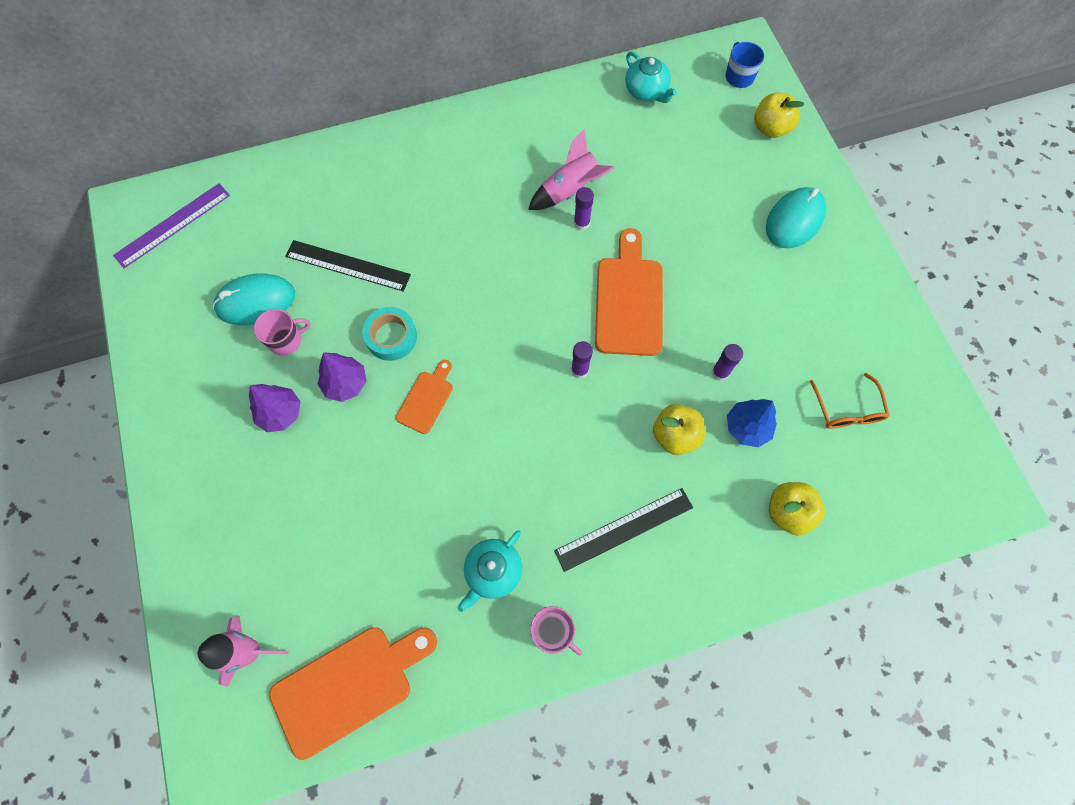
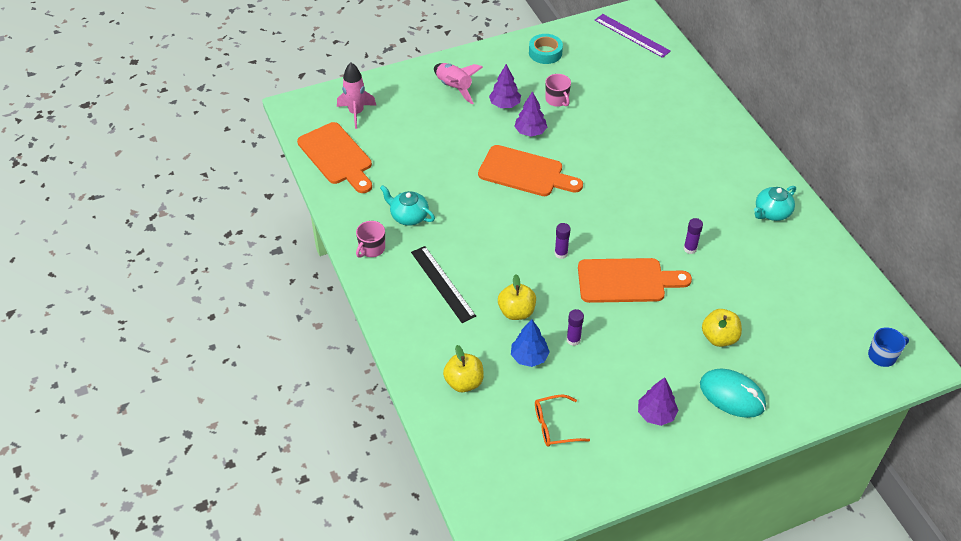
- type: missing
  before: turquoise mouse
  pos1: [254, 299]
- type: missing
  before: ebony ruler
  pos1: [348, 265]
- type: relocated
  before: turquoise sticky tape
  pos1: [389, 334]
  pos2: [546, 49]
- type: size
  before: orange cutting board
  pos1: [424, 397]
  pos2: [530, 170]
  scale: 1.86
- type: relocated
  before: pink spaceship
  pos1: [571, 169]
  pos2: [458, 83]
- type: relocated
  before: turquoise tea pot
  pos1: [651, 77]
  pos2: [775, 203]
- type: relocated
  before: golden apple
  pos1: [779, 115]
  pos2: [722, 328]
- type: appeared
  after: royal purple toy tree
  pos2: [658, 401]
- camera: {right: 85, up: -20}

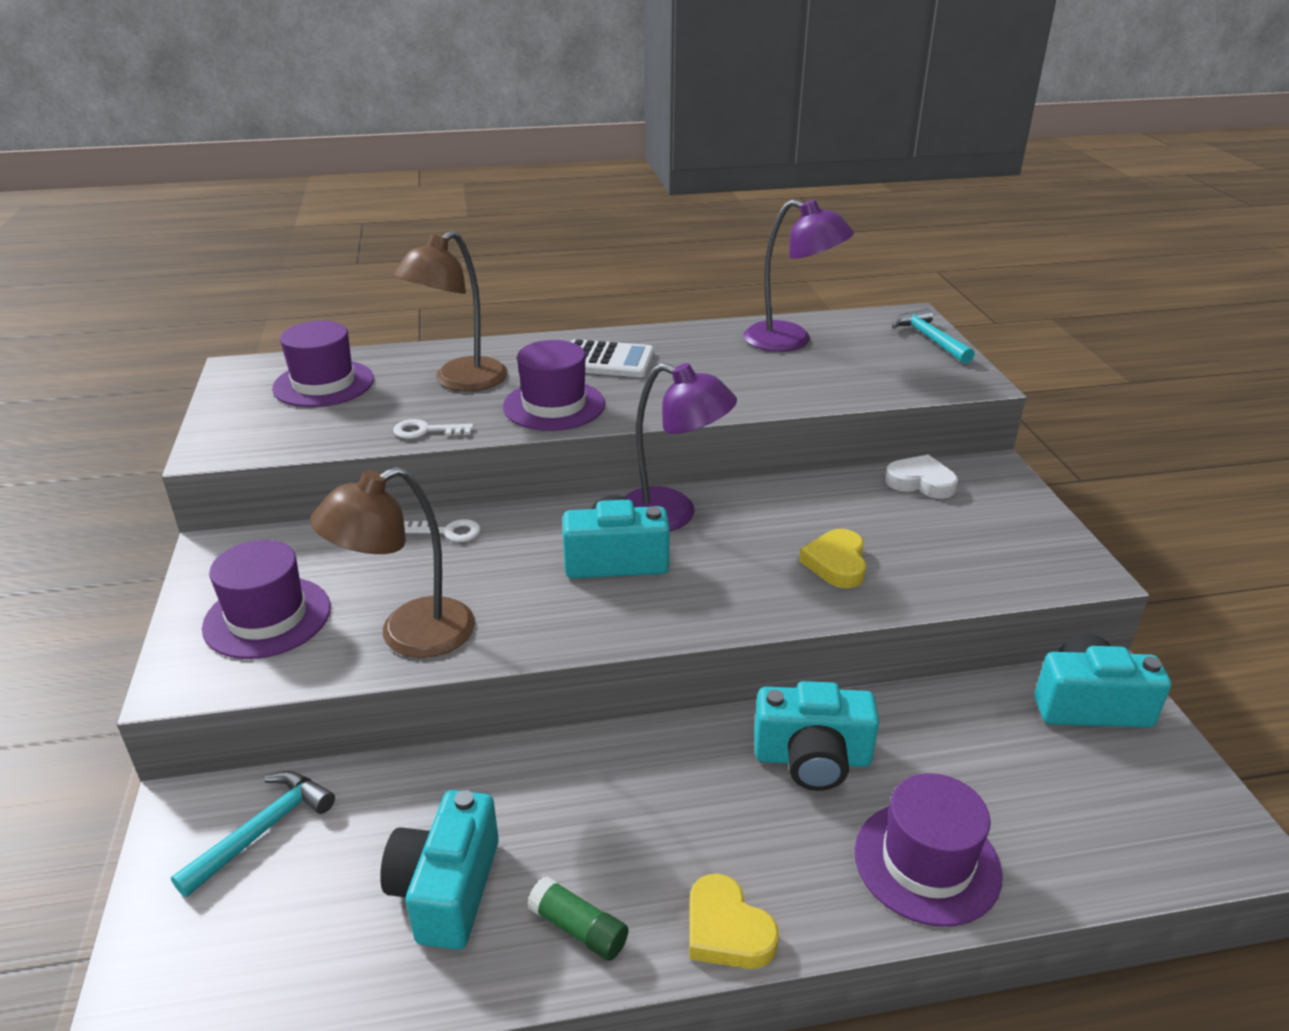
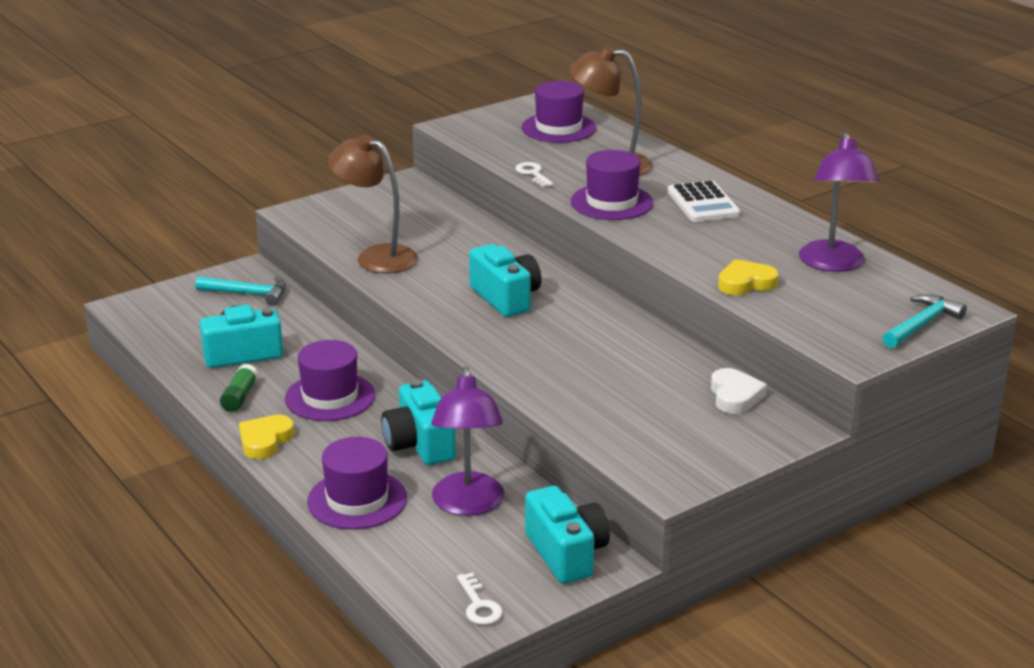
- type: relocated
  before: royal purple hat
  pos1: [266, 599]
  pos2: [330, 380]
- type: relocated
  before: white key
  pos1: [442, 530]
  pos2: [480, 598]
- type: relocated
  before: royal purple desk lamp
  pos1: [680, 447]
  pos2: [467, 441]
- type: relocated
  before: golden heart shape
  pos1: [832, 558]
  pos2: [748, 277]
- camera: {right: 65, up: -5}

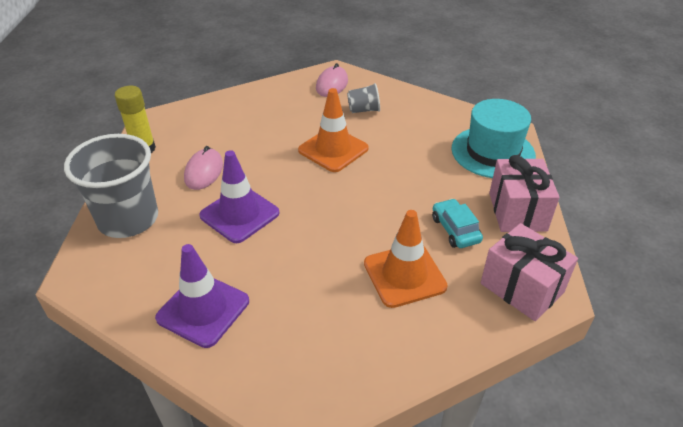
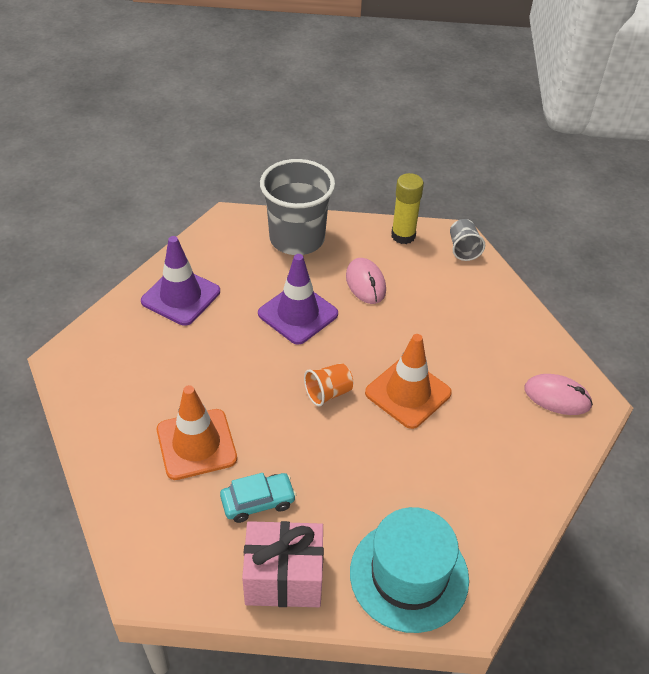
- type: spun
  before: pink mouse
  pos1: [203, 168]
  pos2: [366, 281]
  turn: 60
- type: relocated
  before: gray tumbler
  pos1: [363, 98]
  pos2: [467, 240]
- type: missing
  before: pink gift
  pos1: [529, 272]
- type: appeared
  after: orange tumbler
  pos2: [328, 385]
- camera: {right: 90, up: 5}

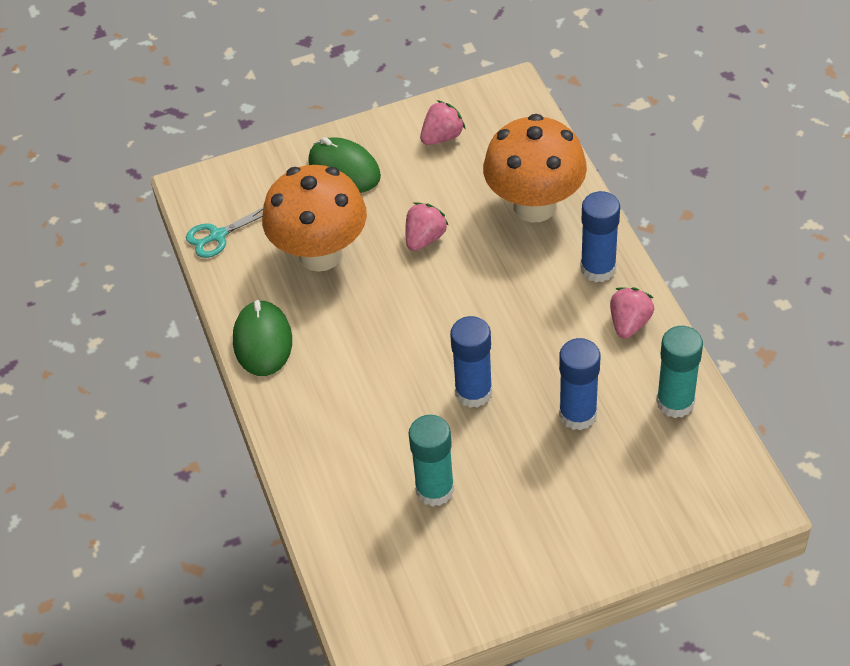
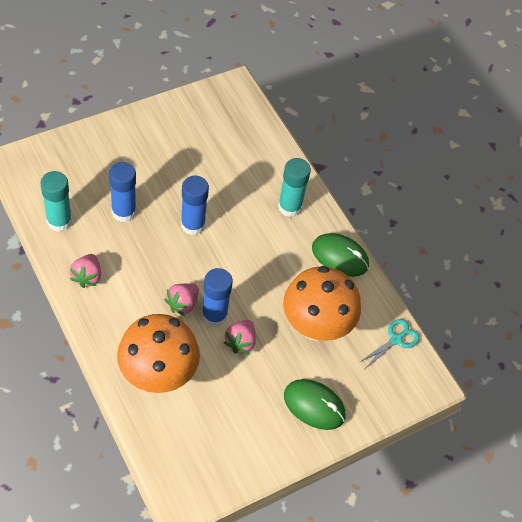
- type: spun
  before: leaf-green mouse
  pos1: [262, 338]
  pos2: [340, 255]
  turn: -45
- type: relocated
  before: turquoise glue
  pos1: [431, 461]
  pos2: [294, 187]
- type: relocated
  before: pink toy strawberry
  pos1: [443, 122]
  pos2: [181, 299]
- type: relocated
  before: royal blue glue
  pos1: [600, 236]
  pos2: [217, 297]
- camera: {right: 160, up: 5}

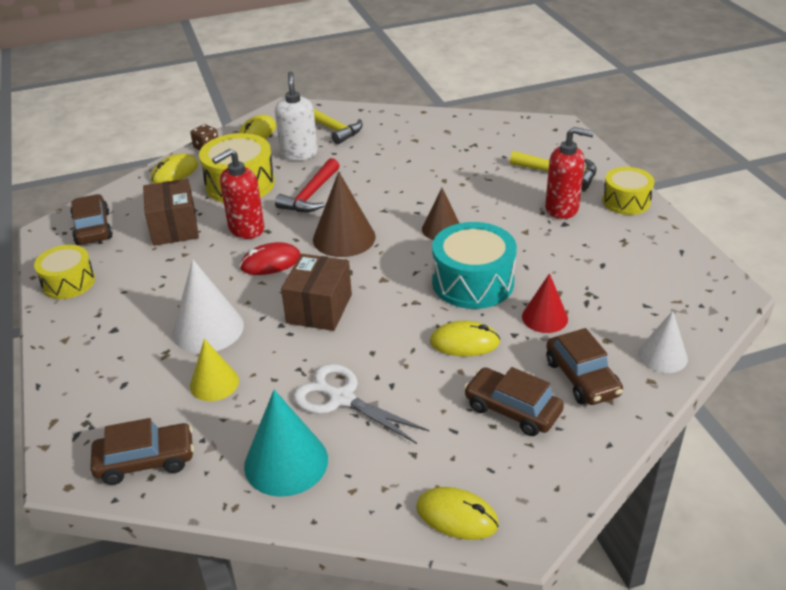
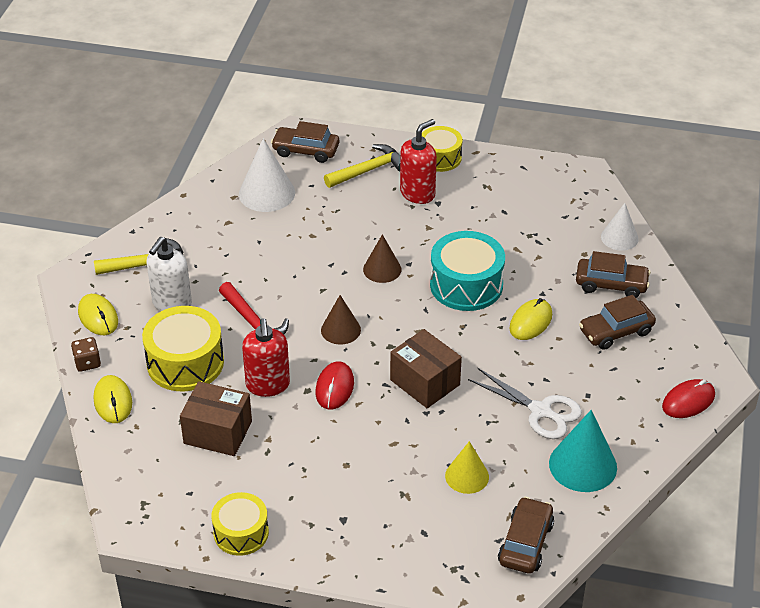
- type: relocated
  before: russet car
  pos1: [91, 219]
  pos2: [305, 142]
- type: relocated
  before: white cone shape
  pos1: [208, 306]
  pos2: [267, 175]
- type: spun
  before: white pump bottle
  pos1: [296, 116]
  pos2: [169, 274]
  turn: -90
- type: spun
  before: white scissors
  pos1: [361, 404]
  pos2: [525, 403]
  turn: -120
- type: size
  before: russet cone shape
  pos1: [344, 214]
  pos2: [341, 320]
  scale: 0.64
- type: colour
  before: golden mouse
  after: scarlet mouse
  pos1: [457, 513]
  pos2: [688, 398]
- type: missing
  before: scarlet cone shape
  pos1: [545, 303]
- camera: {right: -60, up: 5}

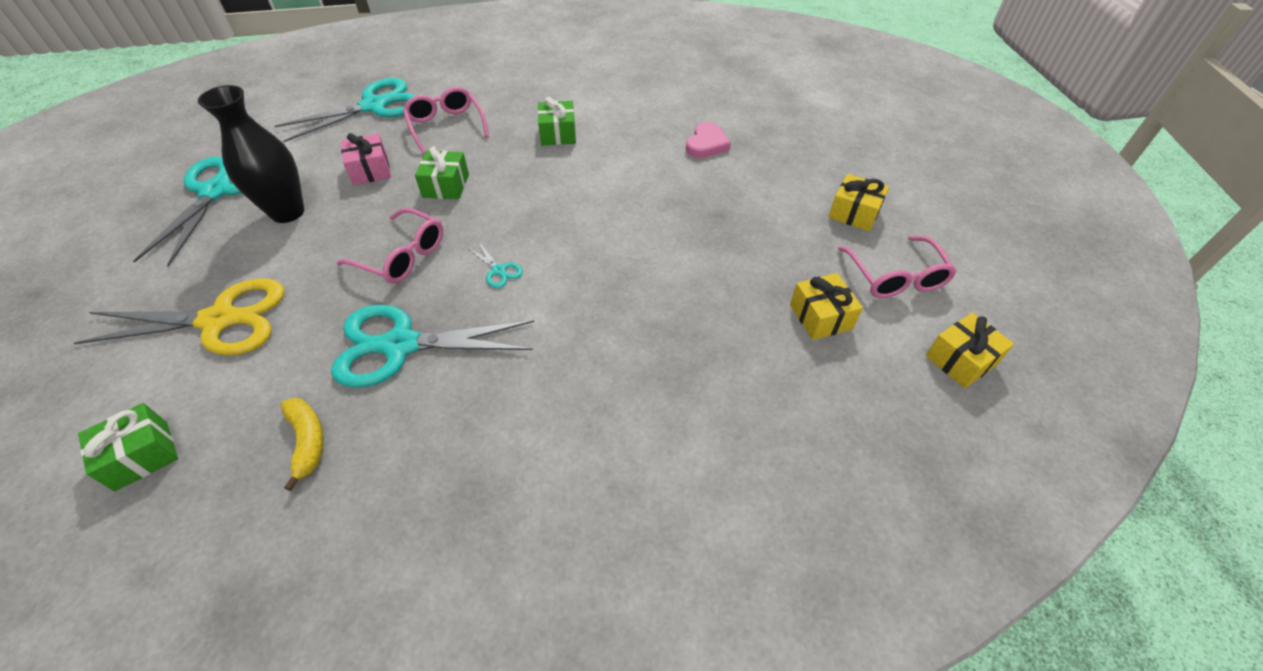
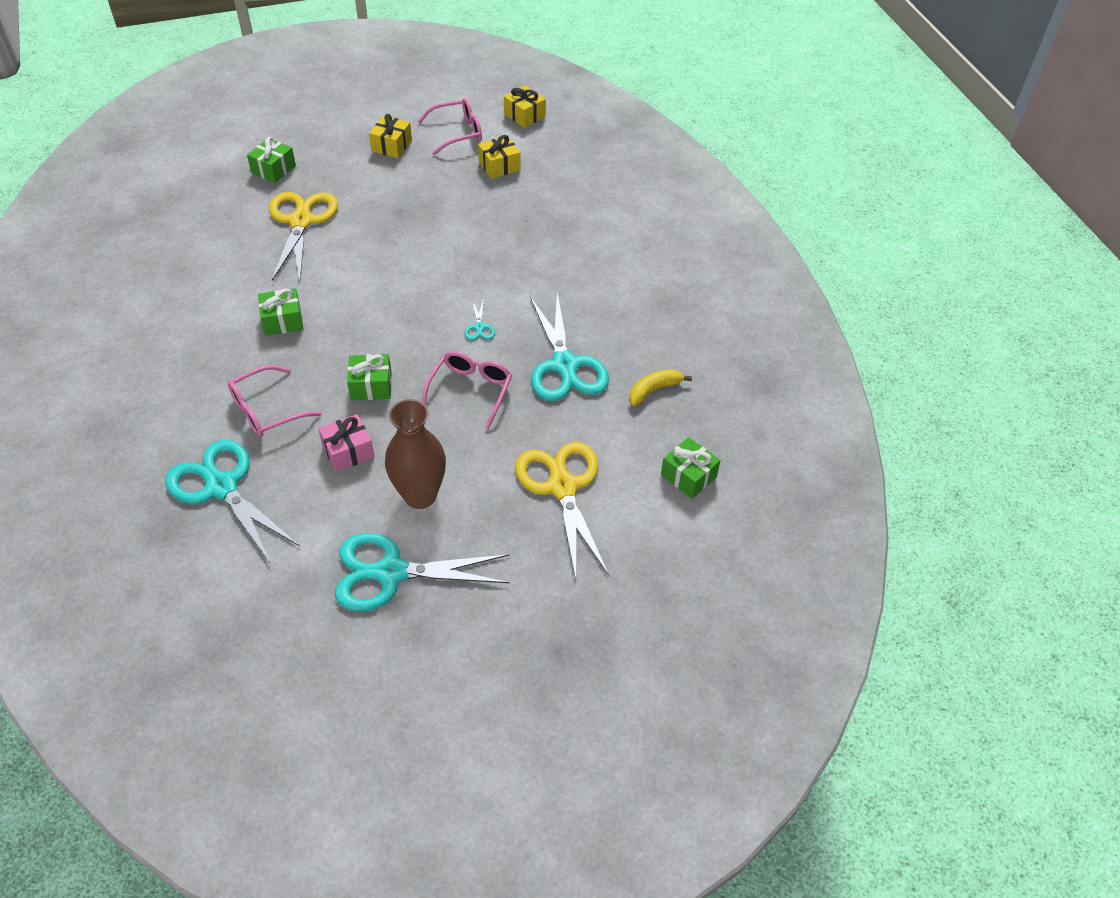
- type: colour
  before: ebony vase
  after: russet vase
  pos1: [251, 154]
  pos2: [415, 454]
- type: spun
  before: turquoise scissors
  pos1: [495, 264]
  pos2: [479, 319]
  turn: 135
- type: exchanged
  before: pink heart shape
  after: golden scissors
  pos1: [708, 140]
  pos2: [303, 236]
- type: appeared
  after: leaf-green gift
  pos2: [271, 160]
- camera: {right: -100, up: 0}

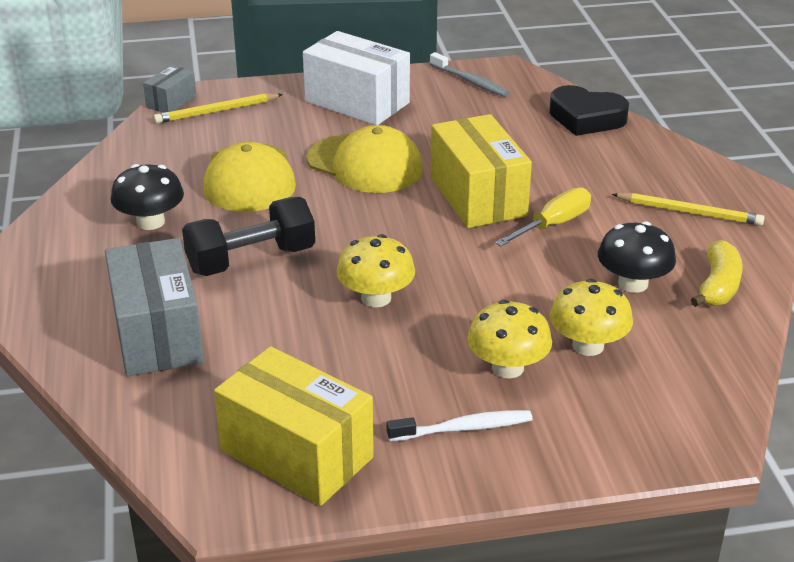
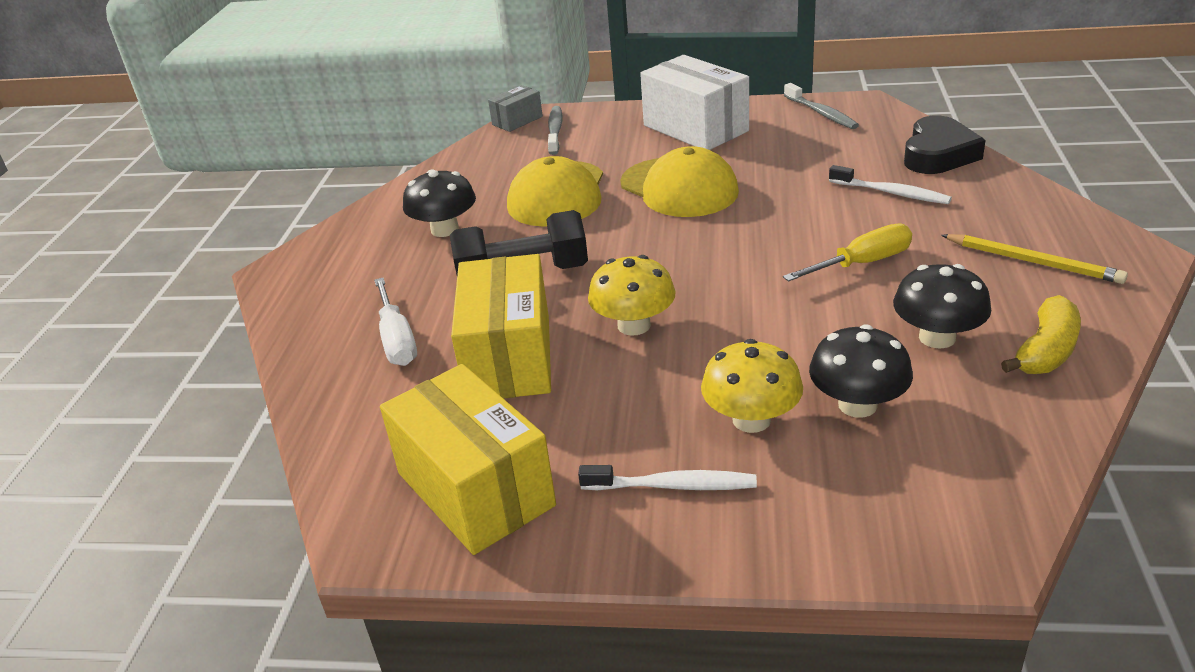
- type: exchanged
  before: gray box
  after: white screwdriver
  pos1: [154, 307]
  pos2: [395, 322]
- type: exchanged
  before: golden lead pencil
  after: gray dental brush
  pos1: [218, 108]
  pos2: [555, 130]
- type: relocated
  before: golden box
  pos1: [481, 171]
  pos2: [501, 326]
- type: spun
  before: ebony heart shape
  pos1: [589, 110]
  pos2: [945, 145]
  turn: -105
- type: colour
  before: golden fungus
  after: ebony fungus
  pos1: [591, 317]
  pos2: [861, 371]
- type: appeared
  after: white dental brush
  pos2: [890, 184]
- camera: {right: 20, up: 0}

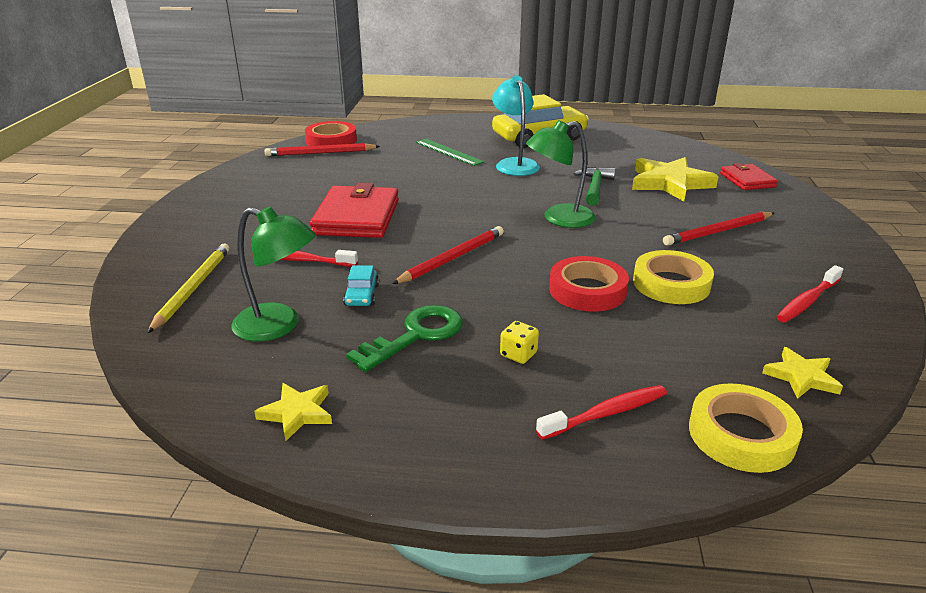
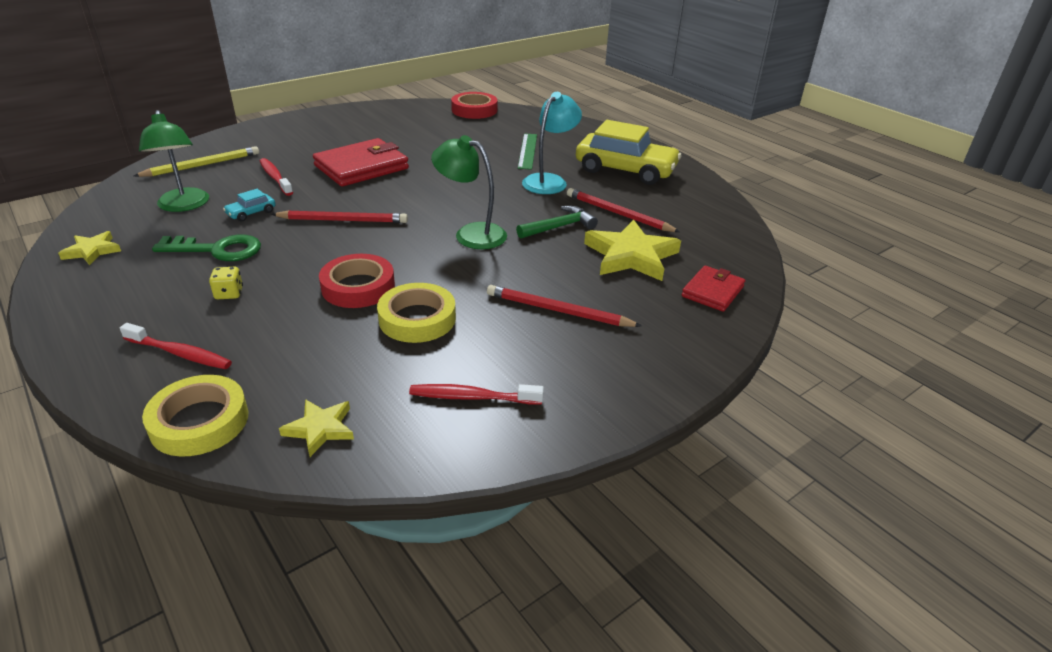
- type: relocated
  before: scarlet lead pencil
  pos1: [322, 149]
  pos2: [623, 210]
- camera: {right: 45, up: 5}

